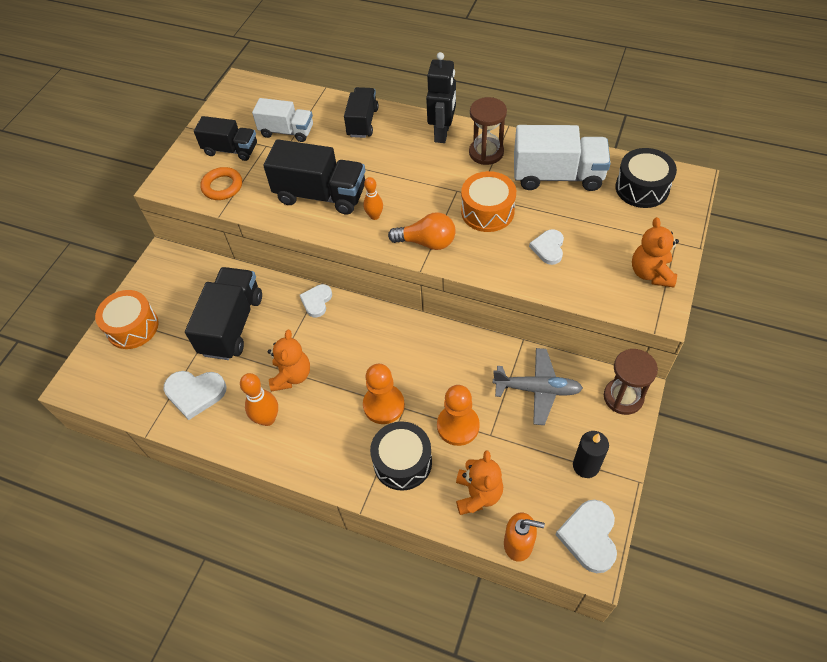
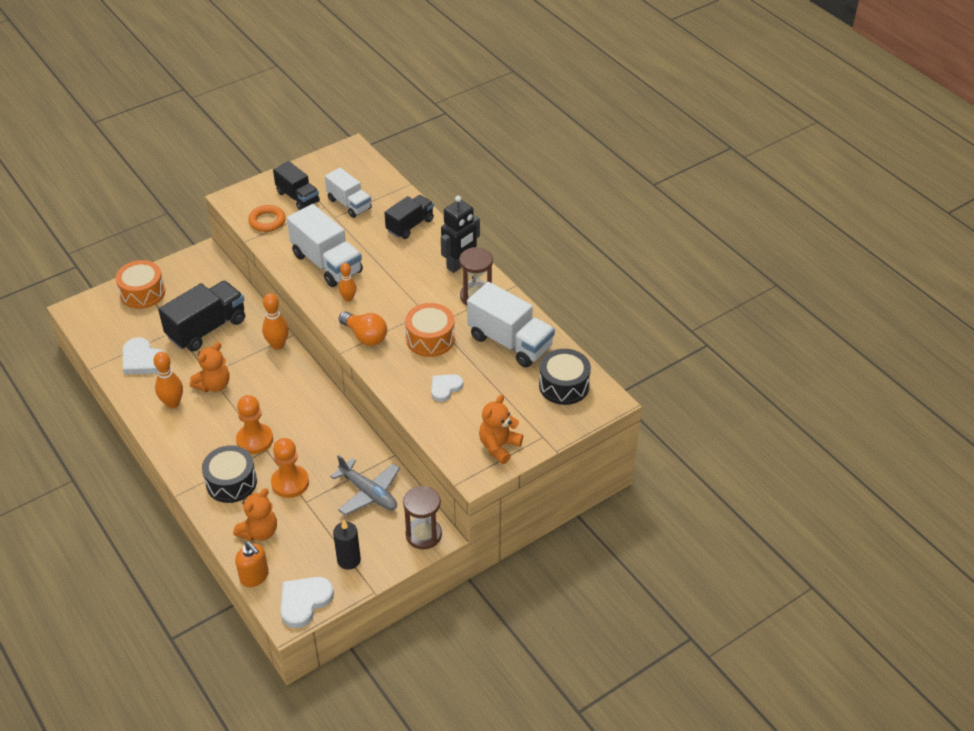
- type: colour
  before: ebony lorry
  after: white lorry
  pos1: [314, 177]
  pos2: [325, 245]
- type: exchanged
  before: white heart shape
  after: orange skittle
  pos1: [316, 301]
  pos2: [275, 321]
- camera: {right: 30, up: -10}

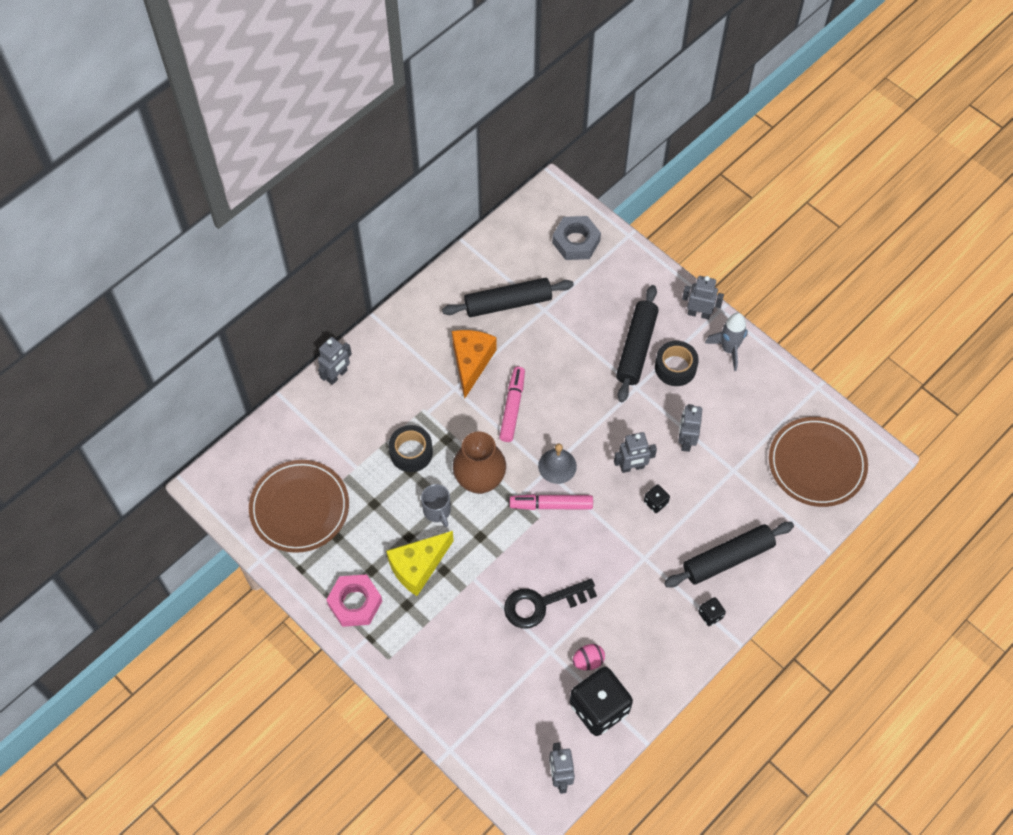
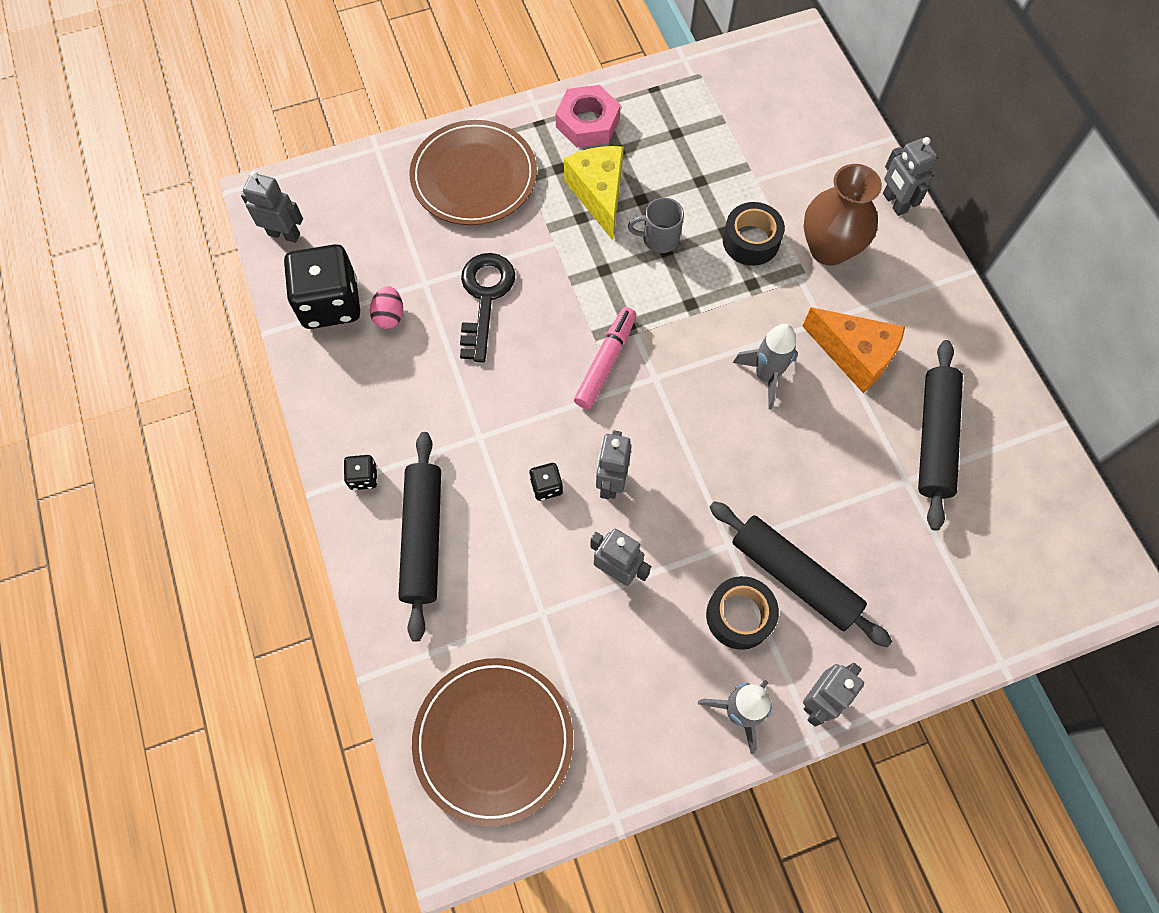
- type: relocated
  before: russet plate
  pos1: [299, 506]
  pos2: [473, 172]
- type: relocated
  before: russet vase
  pos1: [479, 463]
  pos2: [843, 215]
- type: exchanged
  before: pink felt pen
  after: gray spaceship
  pos1: [512, 404]
  pos2: [765, 366]
- type: missing
  before: gray school bell
  pos1: [557, 464]
- type: missing
  before: gray nut
  pos1: [576, 238]
- camera: {right: 115, up: 5}

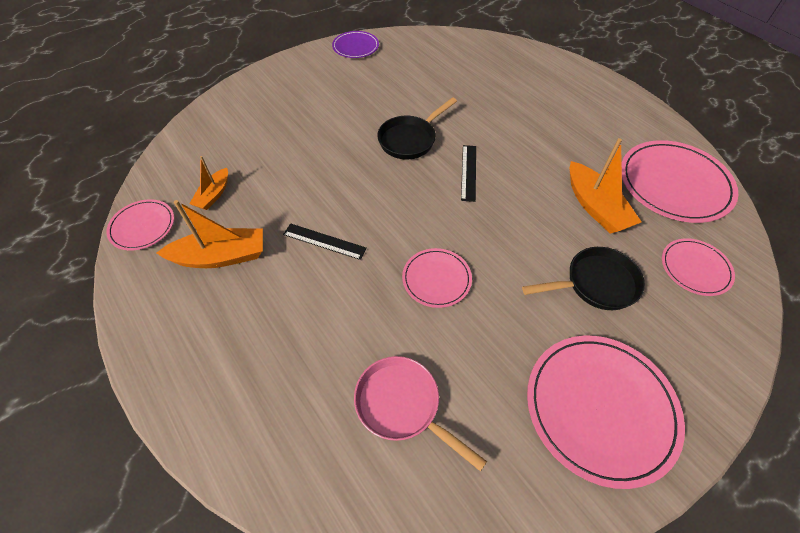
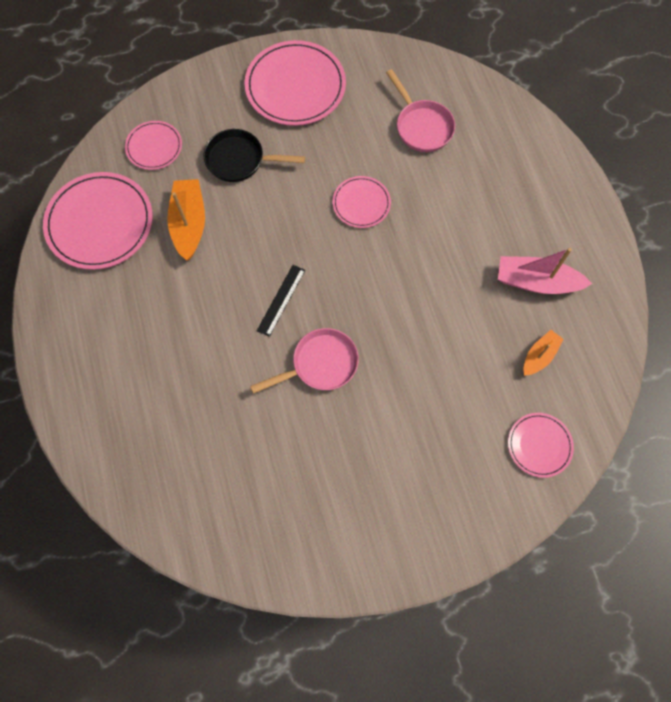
- type: relocated
  before: pink plate
  pos1: [140, 224]
  pos2: [541, 445]
- type: colour
  before: orange sailboat
  after: pink sailboat
  pos1: [210, 234]
  pos2: [545, 271]
- type: missing
  before: ebony ruler
  pos1: [325, 241]
- type: missing
  before: royal purple plate
  pos1: [355, 44]
- type: colour
  before: ebony pan
  after: pink pan
  pos1: [417, 128]
  pos2: [304, 361]
- camera: {right: -160, up: 15}

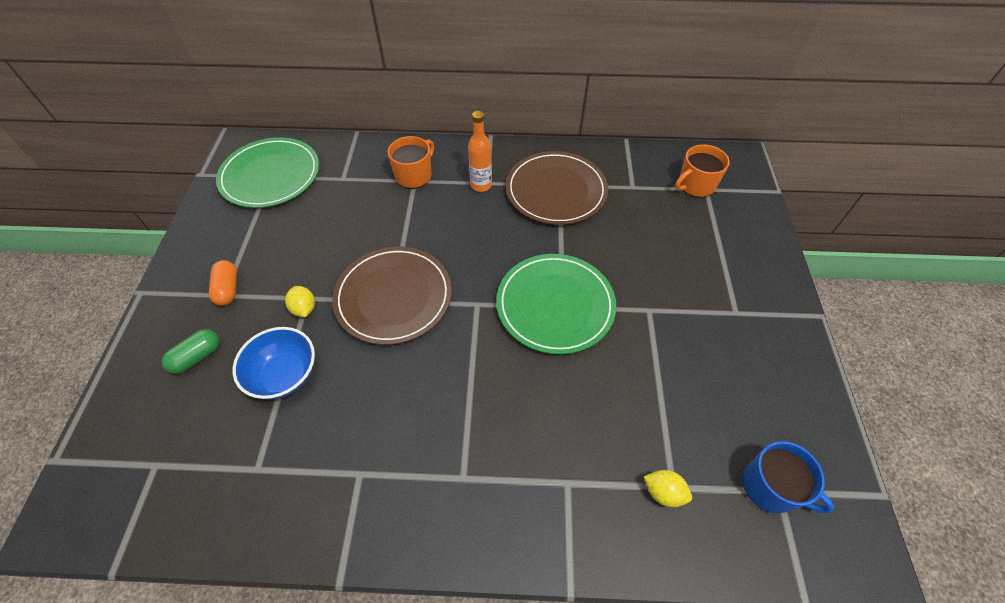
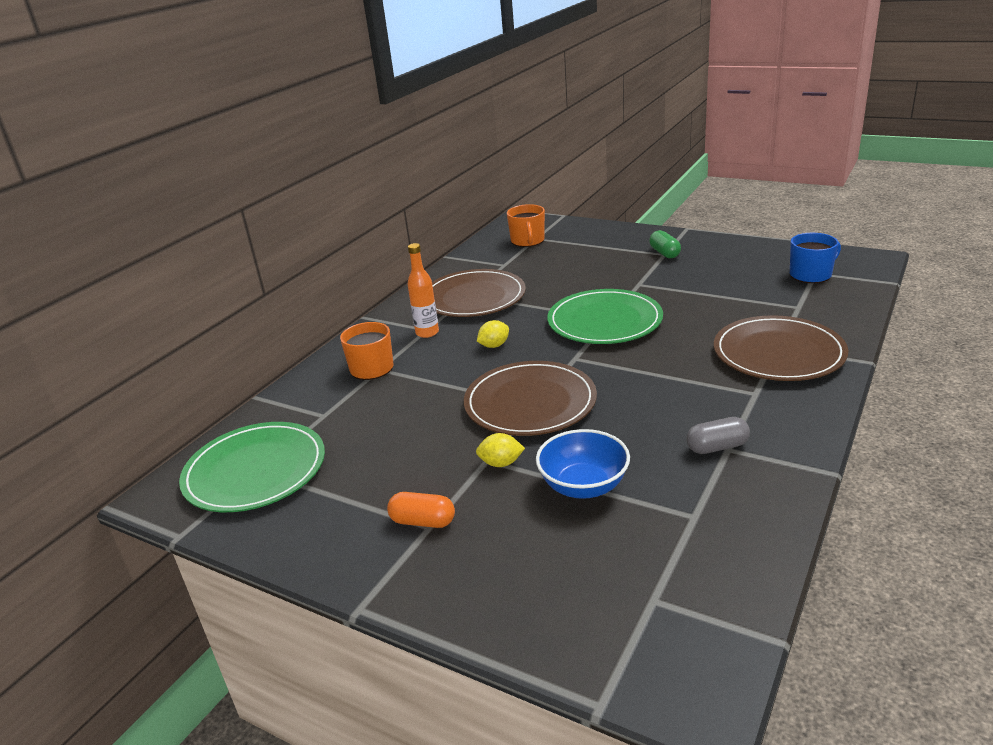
- type: relocated
  before: leaf-green capsule
  pos1: [191, 351]
  pos2: [665, 244]
- type: relocated
  before: golden citrus fruit
  pos1: [668, 488]
  pos2: [493, 334]
- type: appeared
  after: gray capsule
  pos2: [718, 435]
- type: appeared
  after: russet plate
  pos2: [781, 348]
- camera: {right: -60, up: -25}

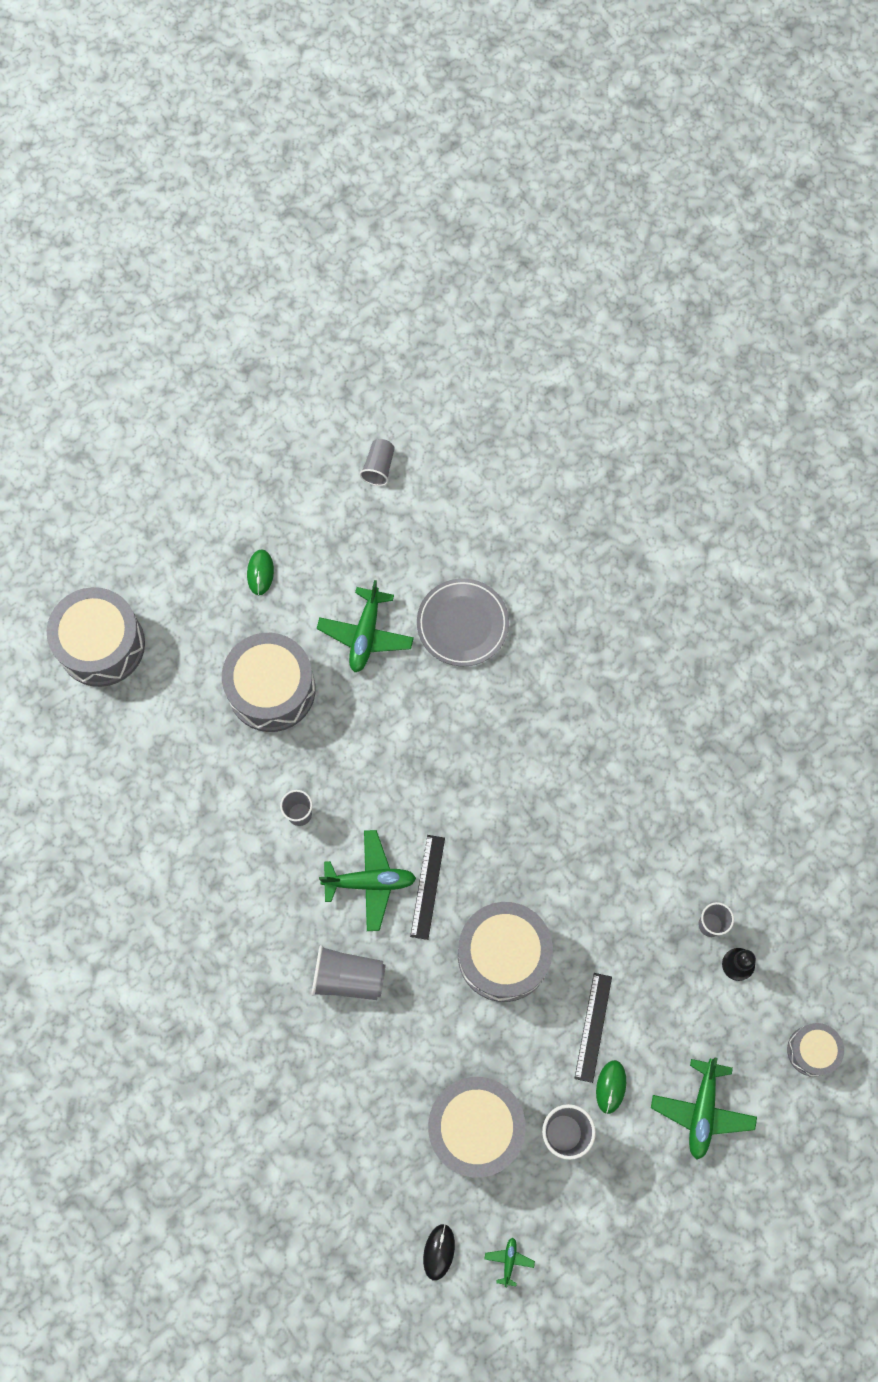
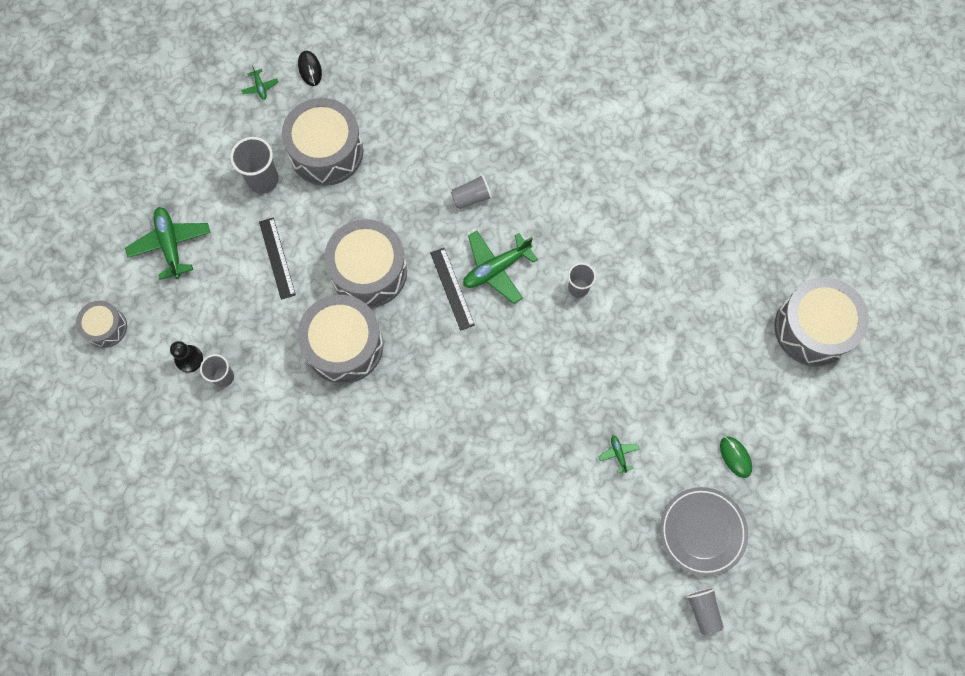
- type: relocated
  before: gray drum
  pos1: [269, 682]
  pos2: [340, 339]
- type: size
  before: gray tumbler
  pos1: [348, 972]
  pos2: [471, 192]
  scale: 0.65
- type: size
  before: leaf-green toy plane
  pos1: [365, 626]
  pos2: [618, 454]
  scale: 0.47
- type: relocated
  before: gray plate
  pos1: [463, 622]
  pos2: [704, 532]
- type: missing
  before: leaf-green mouse
  pos1: [611, 1087]
- camera: {right: 150, up: 0}

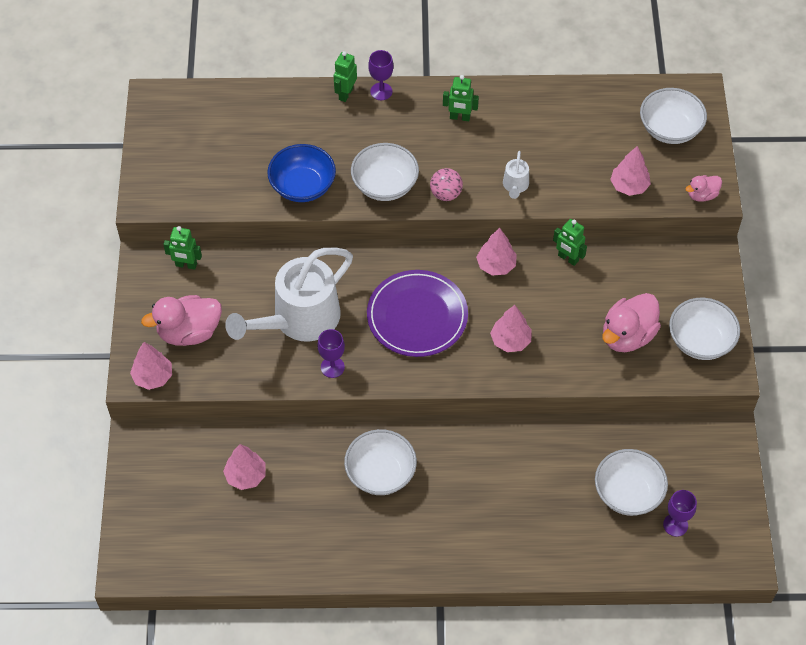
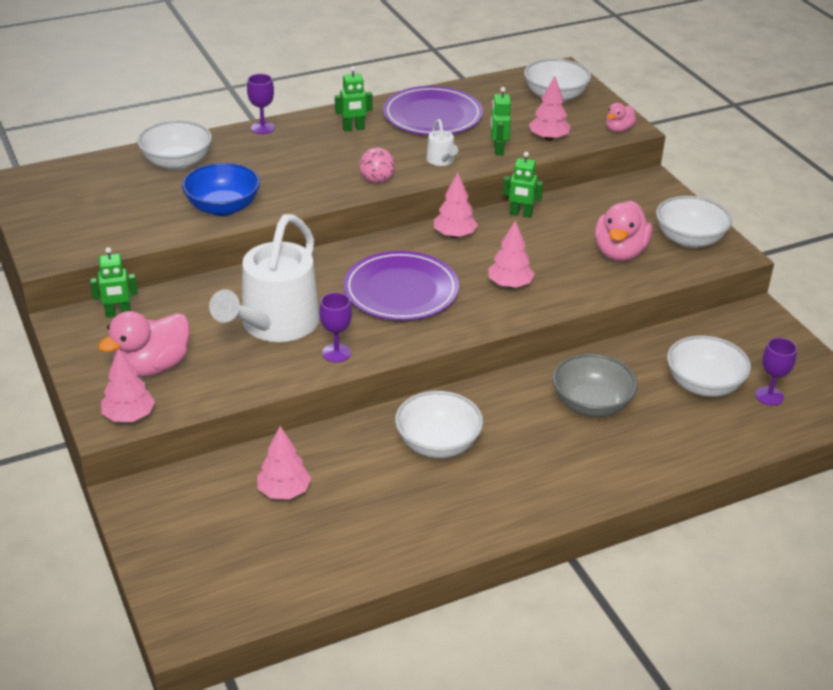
- type: relocated
  before: leaf-green robot
  pos1: [345, 76]
  pos2: [500, 121]
- type: relocated
  before: white serving bowl
  pos1: [385, 172]
  pos2: [174, 145]
- type: appeared
  after: royal purple plate
  pos2: [433, 110]
- type: appeared
  after: gray serving bowl
  pos2: [595, 385]
- camera: {right: -25, up: -20}

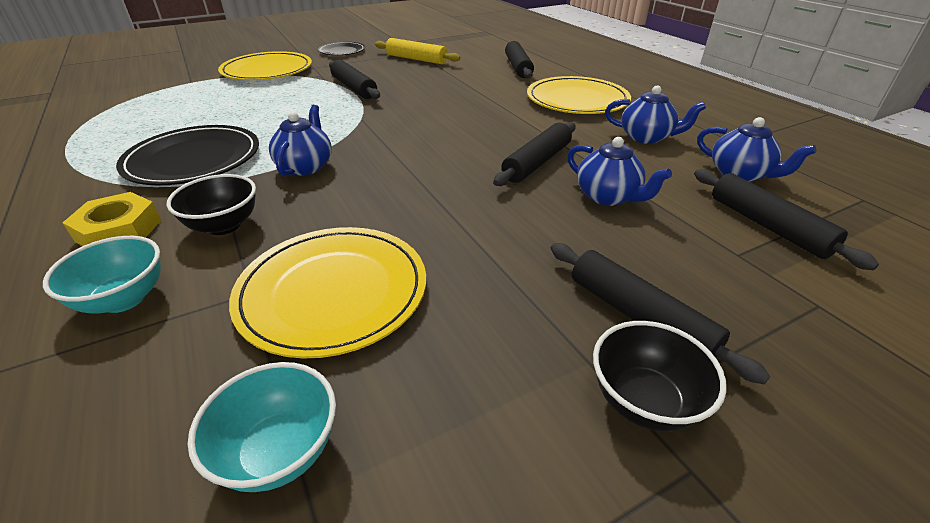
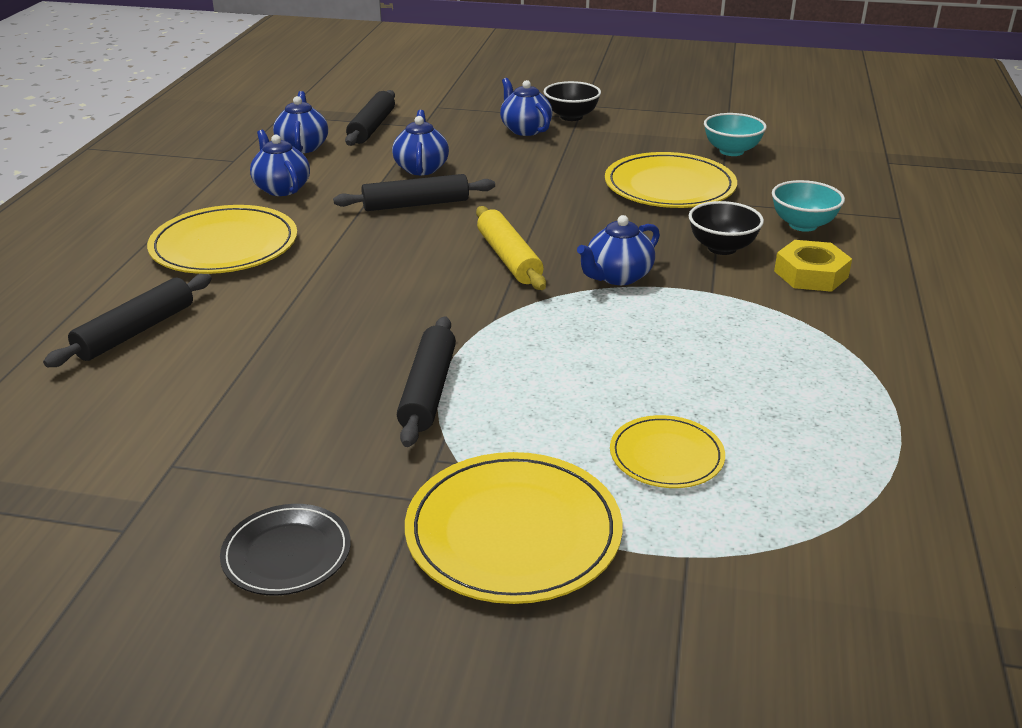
- type: missing
  before: ebony plate
  pos1: [187, 155]
- type: relocated
  before: golden pastry roller
  pos1: [418, 51]
  pos2: [511, 248]
- type: exchanged
  before: ebony pastry roller
  after: royal blue tea pot
  pos1: [660, 313]
  pos2: [526, 107]
- type: appeared
  after: golden plate
  pos2: [667, 451]
- camera: {right: -140, up: -5}

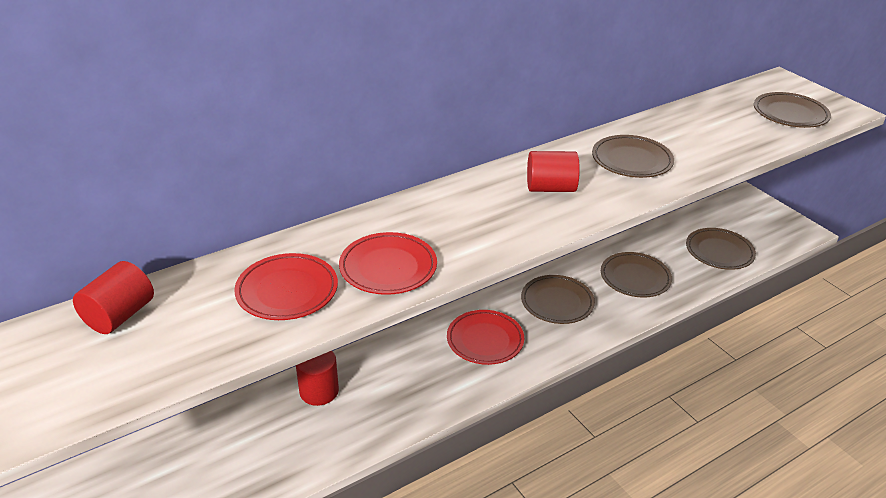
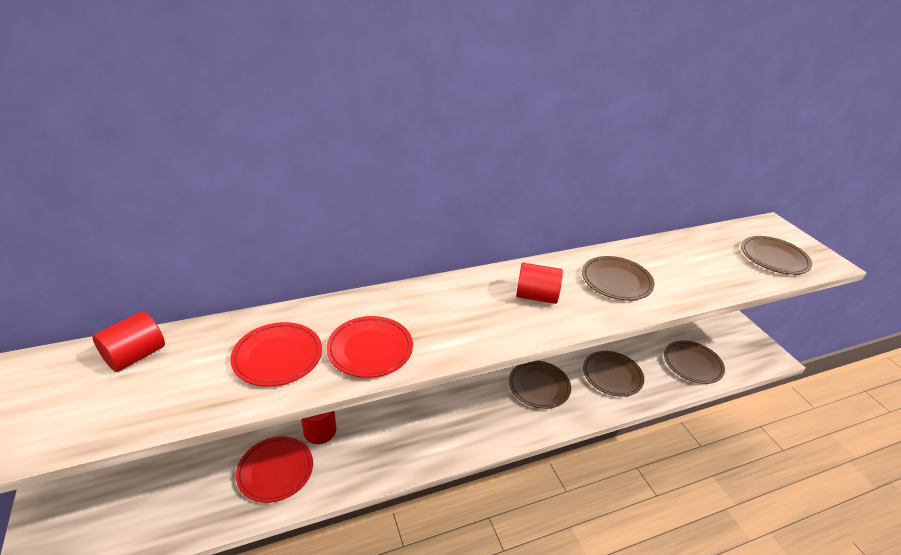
- type: relocated
  before: scarlet plate
  pos1: [485, 337]
  pos2: [274, 469]
- camera: {right: 10, up: 0}

